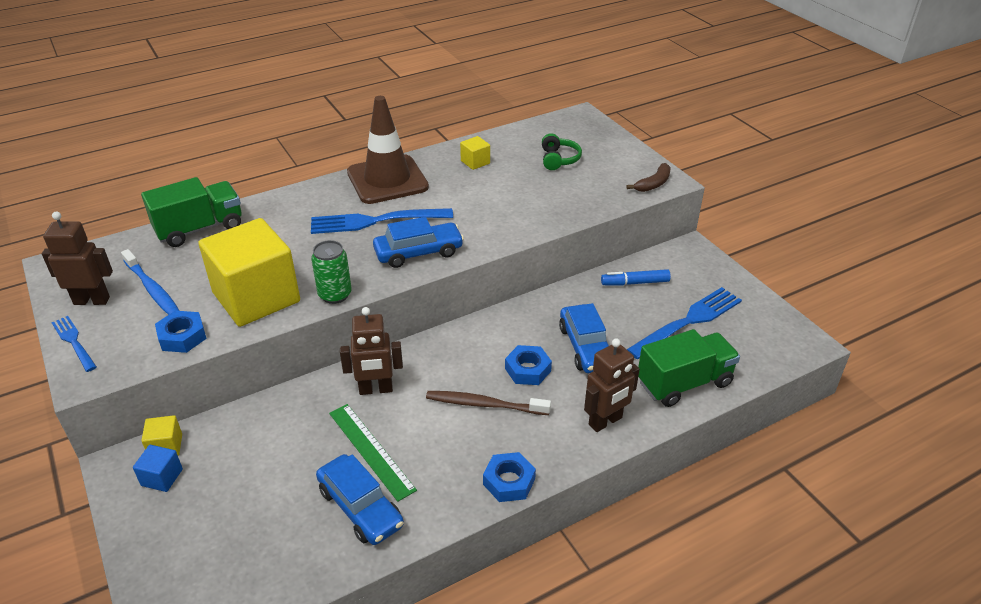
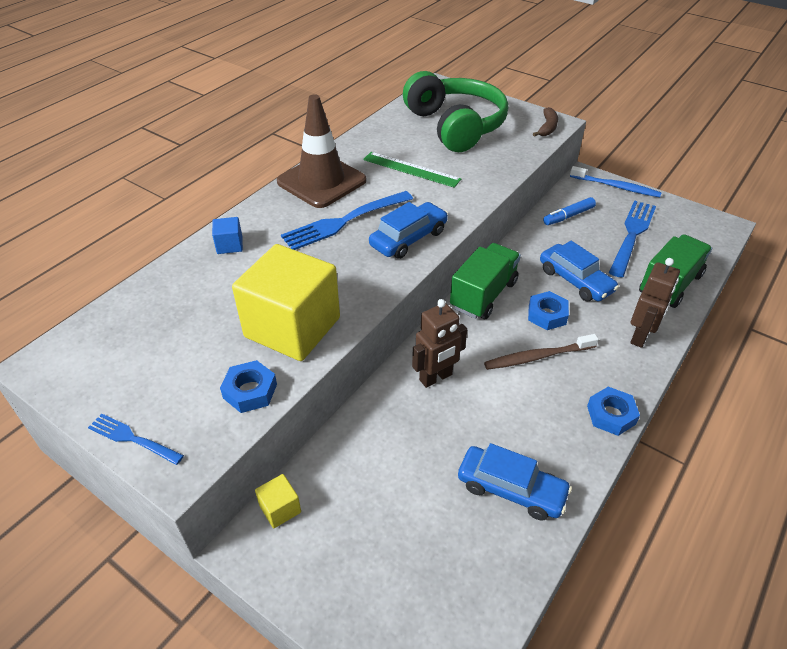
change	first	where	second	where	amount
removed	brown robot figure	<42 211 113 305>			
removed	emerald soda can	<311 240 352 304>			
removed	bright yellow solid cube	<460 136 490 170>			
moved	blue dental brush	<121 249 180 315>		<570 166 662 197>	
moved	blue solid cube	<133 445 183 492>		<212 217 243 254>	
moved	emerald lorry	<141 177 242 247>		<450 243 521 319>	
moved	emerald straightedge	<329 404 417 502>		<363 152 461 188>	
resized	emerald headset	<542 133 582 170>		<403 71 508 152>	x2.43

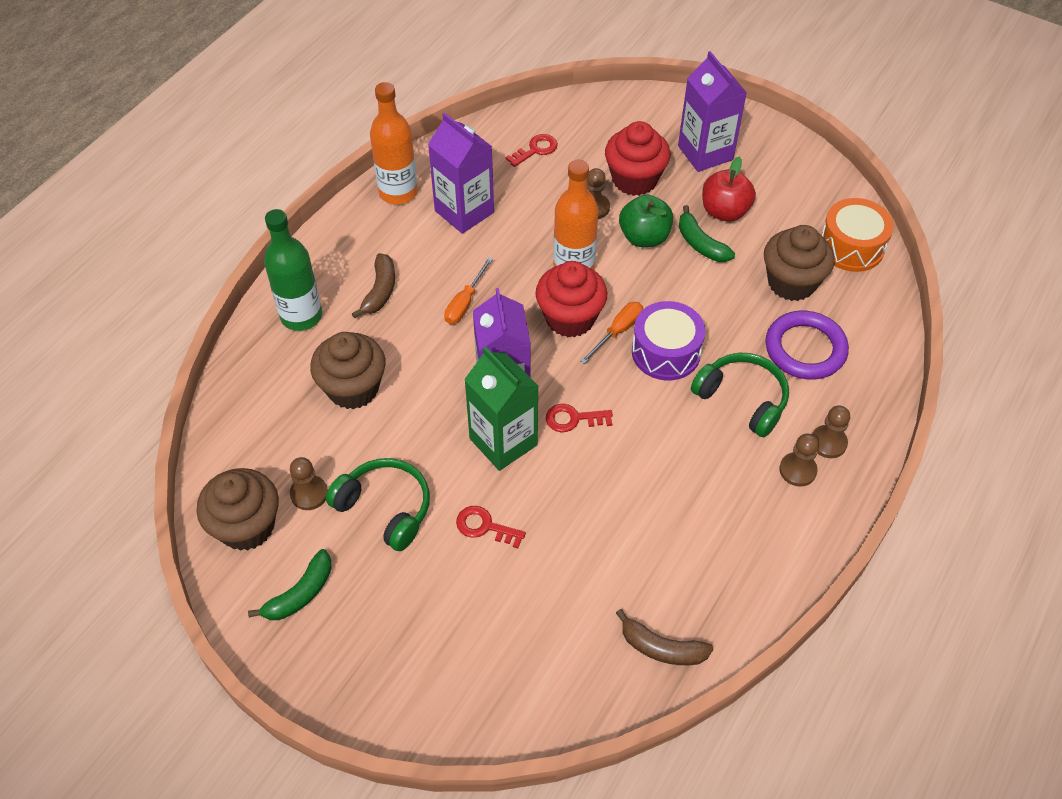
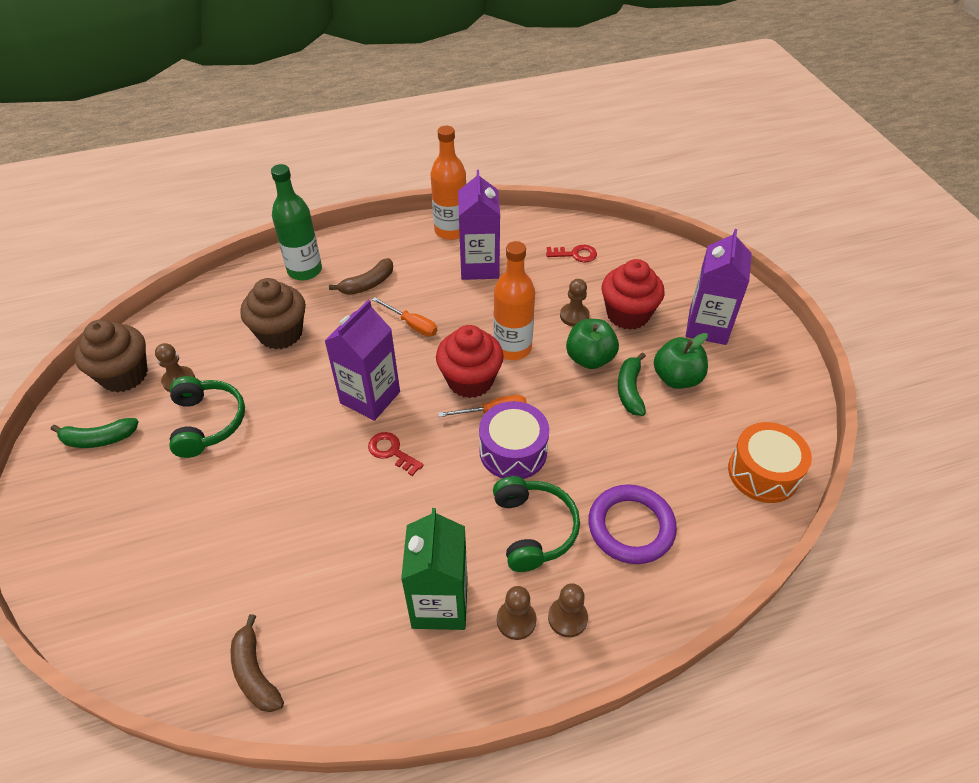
change	first	where	second	where	amount
removed	red latchkey	<456 506 526 548>			
removed	brown fairy cake	<764 225 835 301>			
moved	emerald carton	<464 347 539 471>		<401 508 468 630>	
recoloured	red apple	<702 157 756 222>	emerald apple	<654 333 708 389>	
turned	orange screwdriver	<444 257 493 324>		<372 297 437 336>	120 degrees counterclockwise

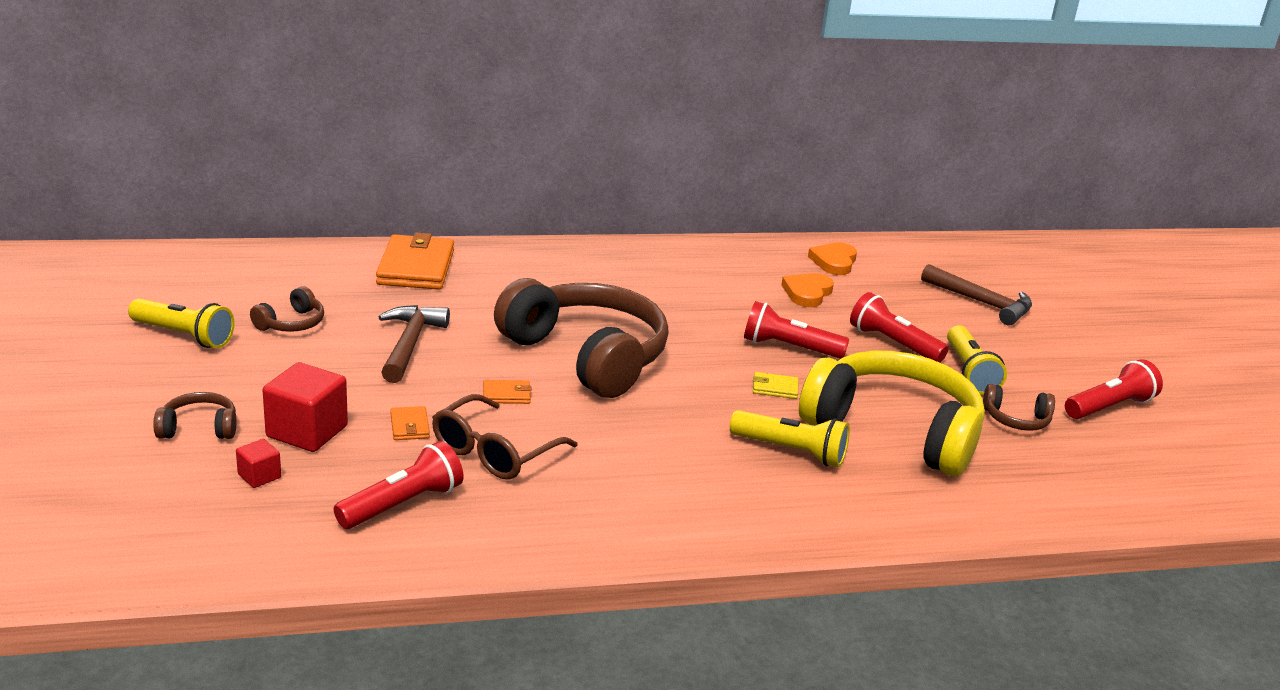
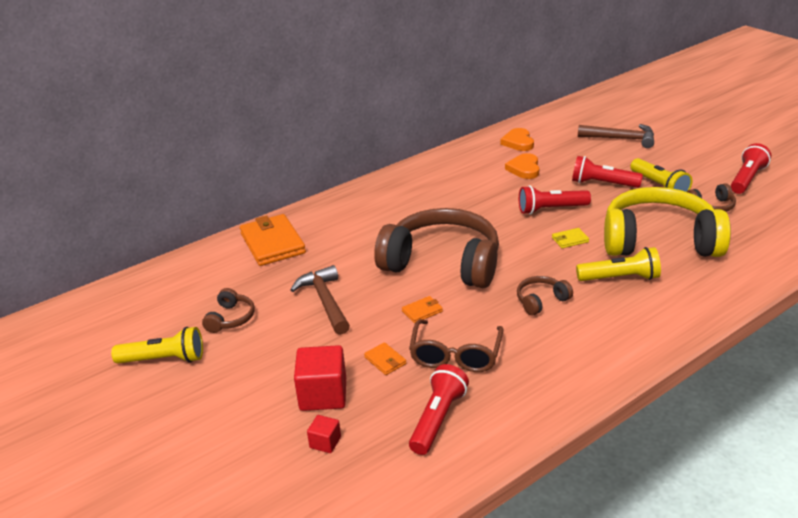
change	first	where	second	where	amount
moved	brown headset	<153 392 236 439>		<517 276 573 316>	

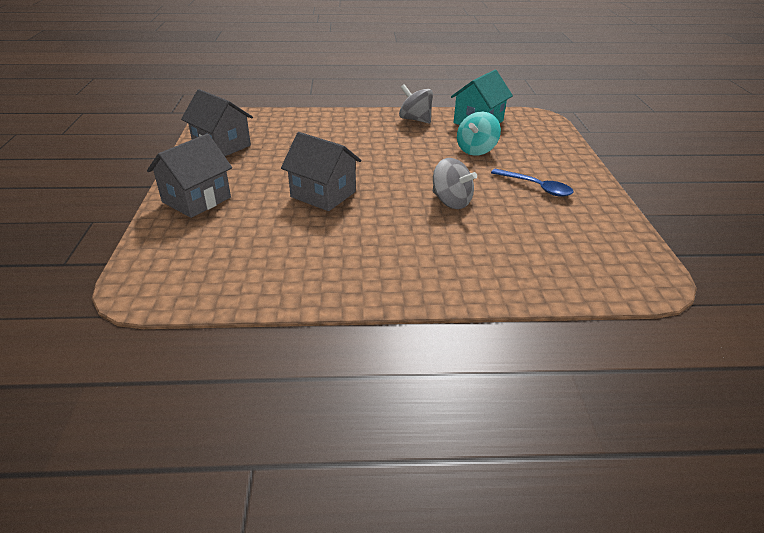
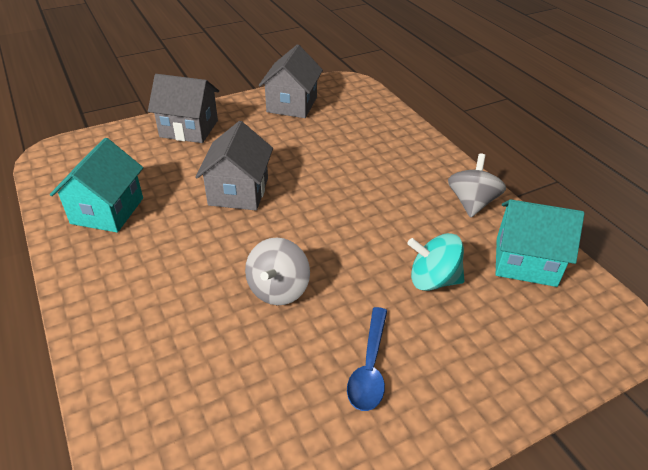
change	first	where	second	where	amount
added			aqua house	<50 138 143 233>	

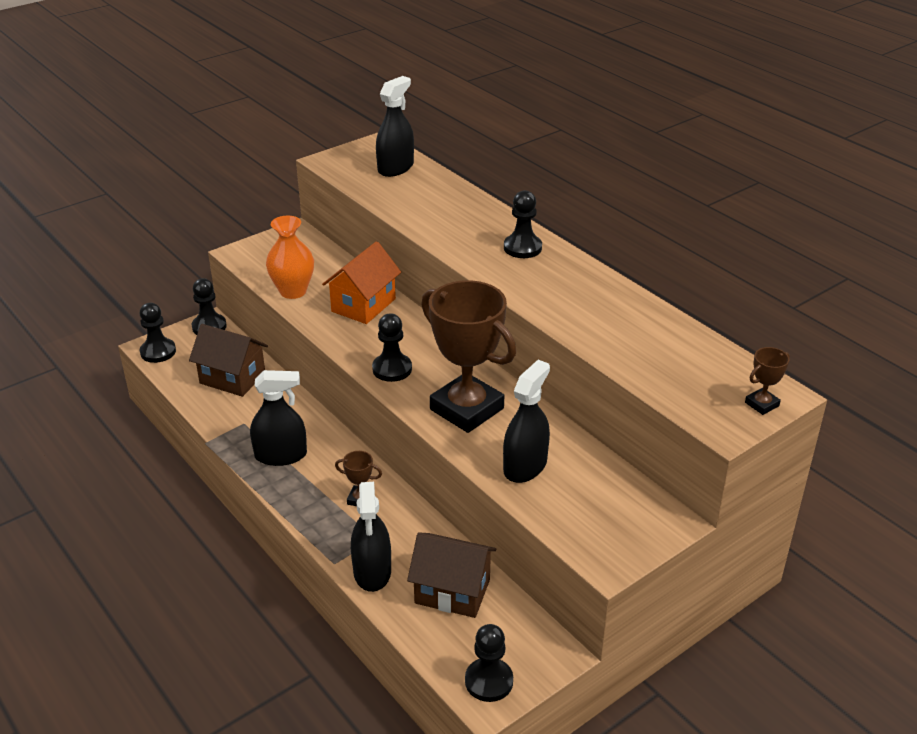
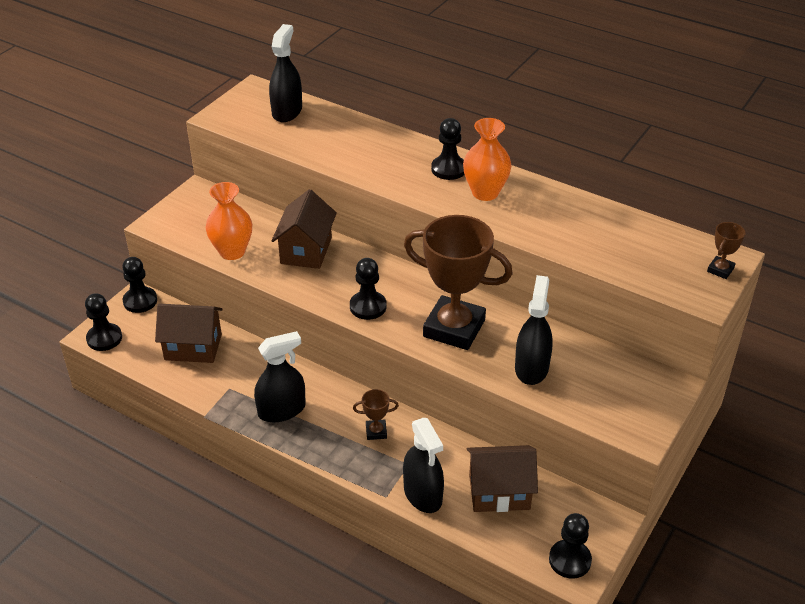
change	first	where	second	where	amount
added			orange flower vase	<463 118 512 201>	
recoloured	orange house	<322 241 401 324>	brown house	<271 189 337 269>	

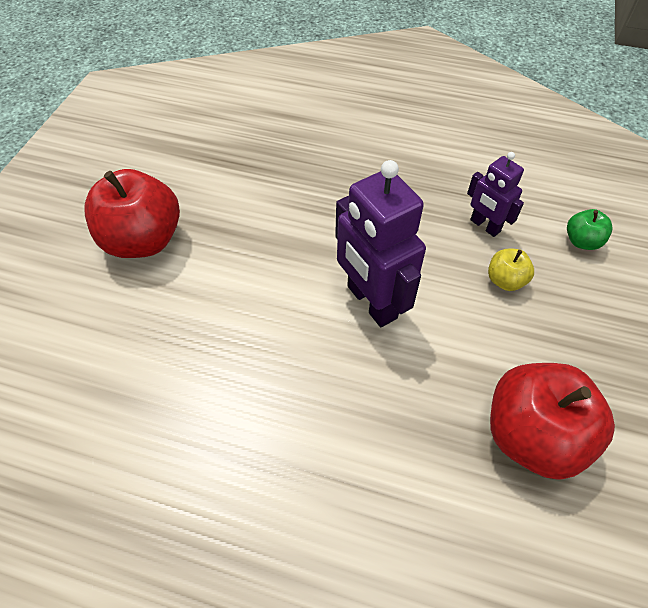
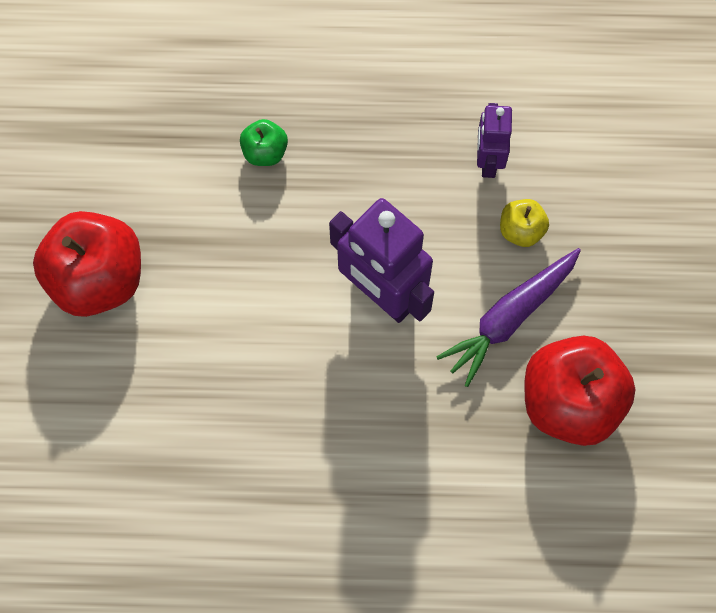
change	first	where	second	where	amount
added			purple toy carrot	<437 248 581 387>	
moved	emerald apple	<567 209 612 250>		<240 119 288 166>	
turned	purple robot figure	<467 152 524 237>		<477 103 512 178>	60 degrees clockwise

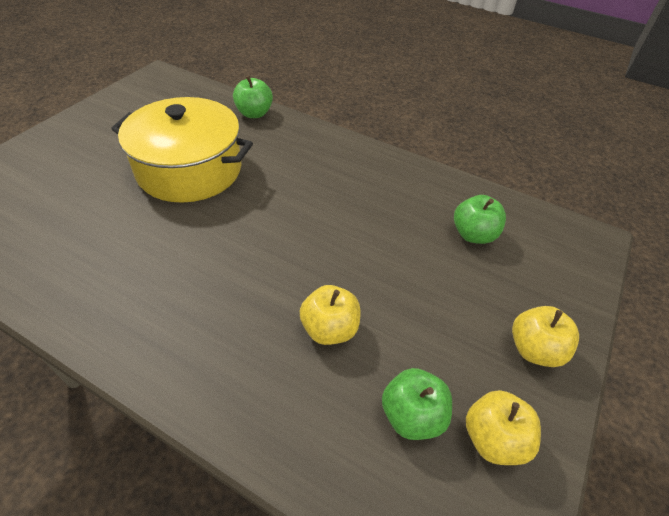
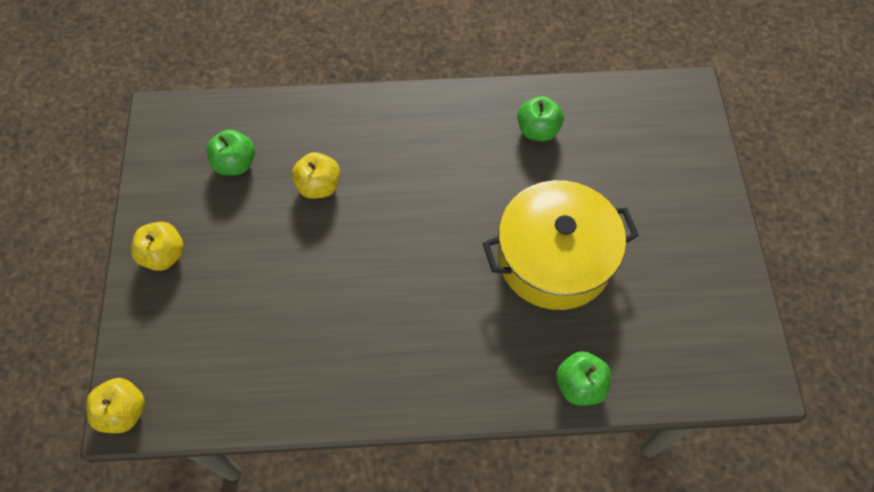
change	first	where	second	where	amount
moved	emerald apple	<454 195 506 244>		<518 96 564 141>	
moved	bright yellow apple	<466 390 541 465>		<86 378 145 433>	

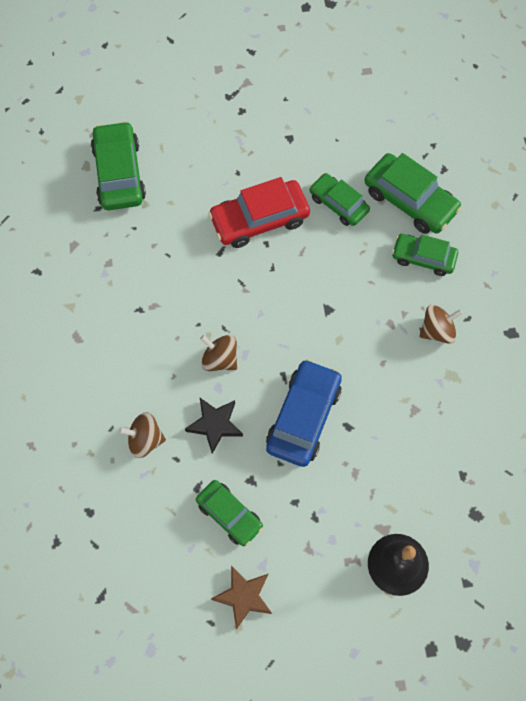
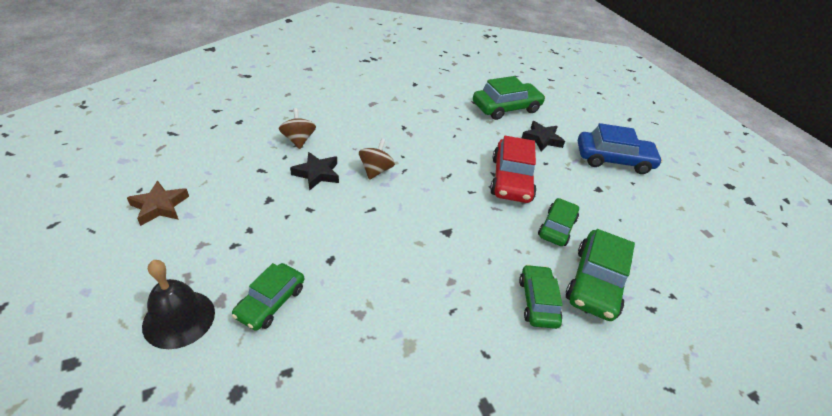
change	first	where	second	where	amount
removed	brown whirligig	<420 305 463 344>			
added			jet-black star shape	<522 121 565 152>	
moved	emerald automobile	<196 480 263 546>		<232 263 304 331>	
moved	blue automobile	<266 359 342 467>		<578 123 663 174>	
turned	red automobile	<208 177 310 248>		<490 136 536 203>	135 degrees counterclockwise

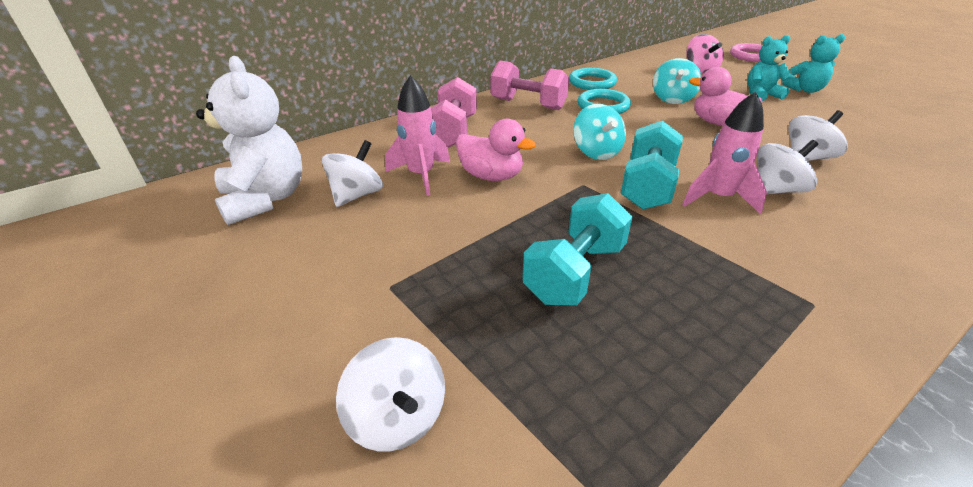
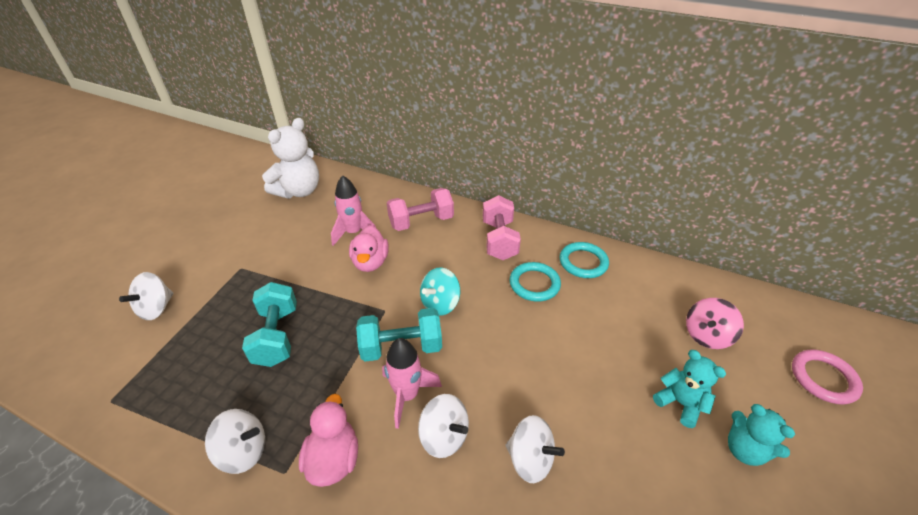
change	first	where	second	where	amount
removed	aqua whirligig	<653 58 702 104>			
moved	pure white whirligig	<322 140 383 207>		<205 409 265 474>	
moved	pink toy duck	<689 67 763 126>		<299 394 358 487>	
turned	aqua free weight	<522 193 633 305>		<242 282 297 367>	75 degrees clockwise

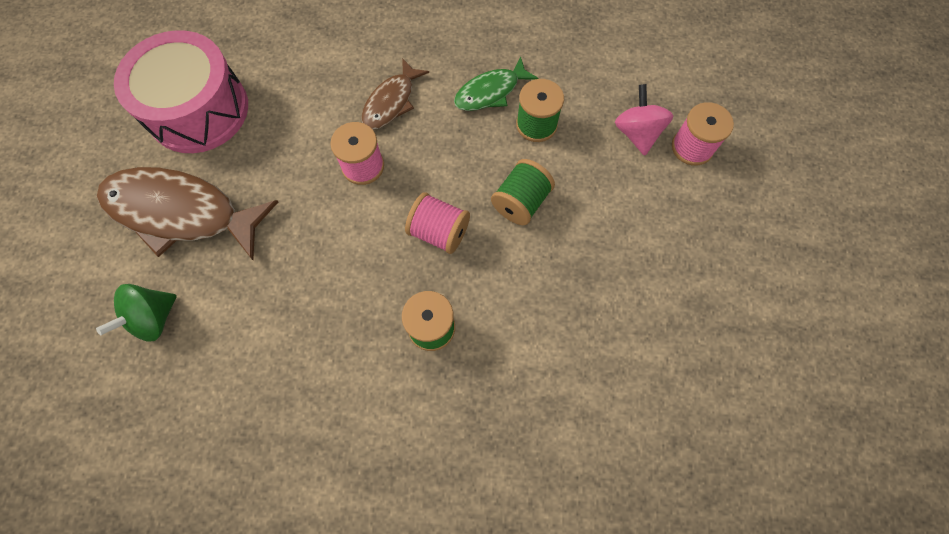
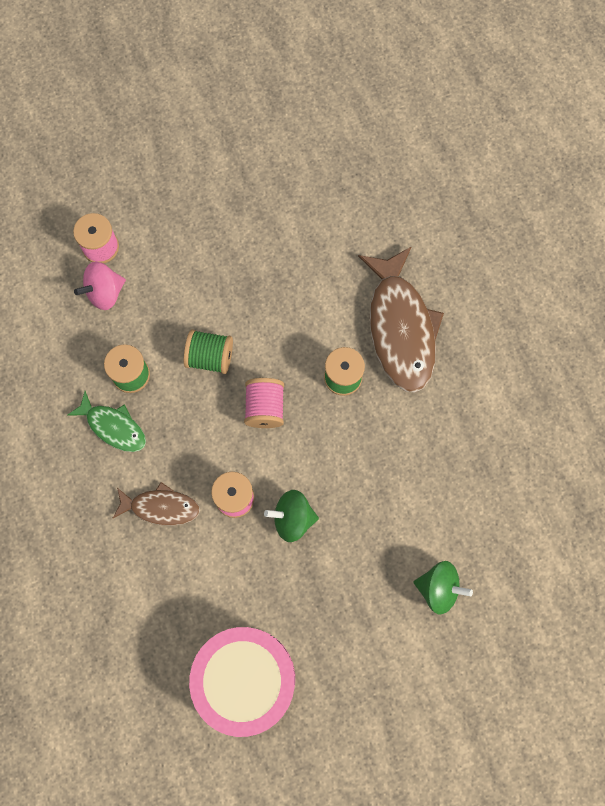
change	first	where	second	where	amount
added			emerald whirligig	<264 490 319 542>	
moved	brown toy fish	<97 167 278 260>		<358 246 444 393>	

